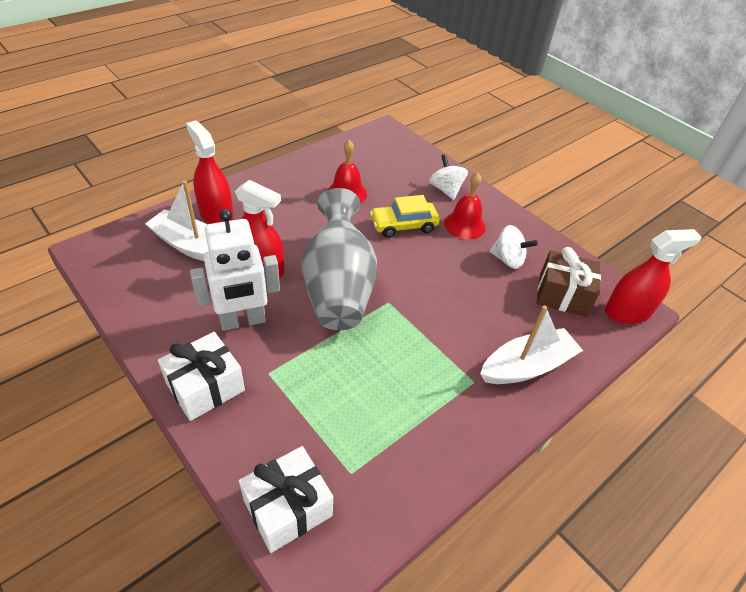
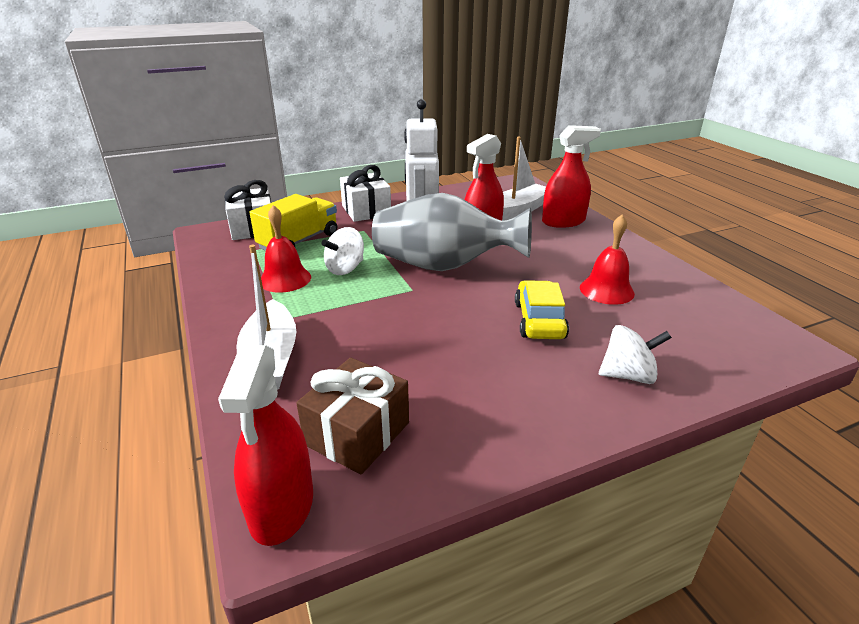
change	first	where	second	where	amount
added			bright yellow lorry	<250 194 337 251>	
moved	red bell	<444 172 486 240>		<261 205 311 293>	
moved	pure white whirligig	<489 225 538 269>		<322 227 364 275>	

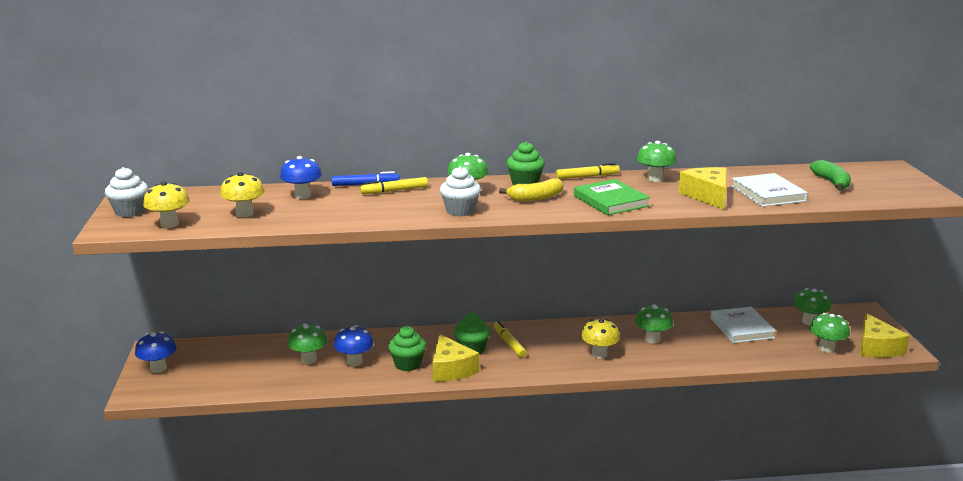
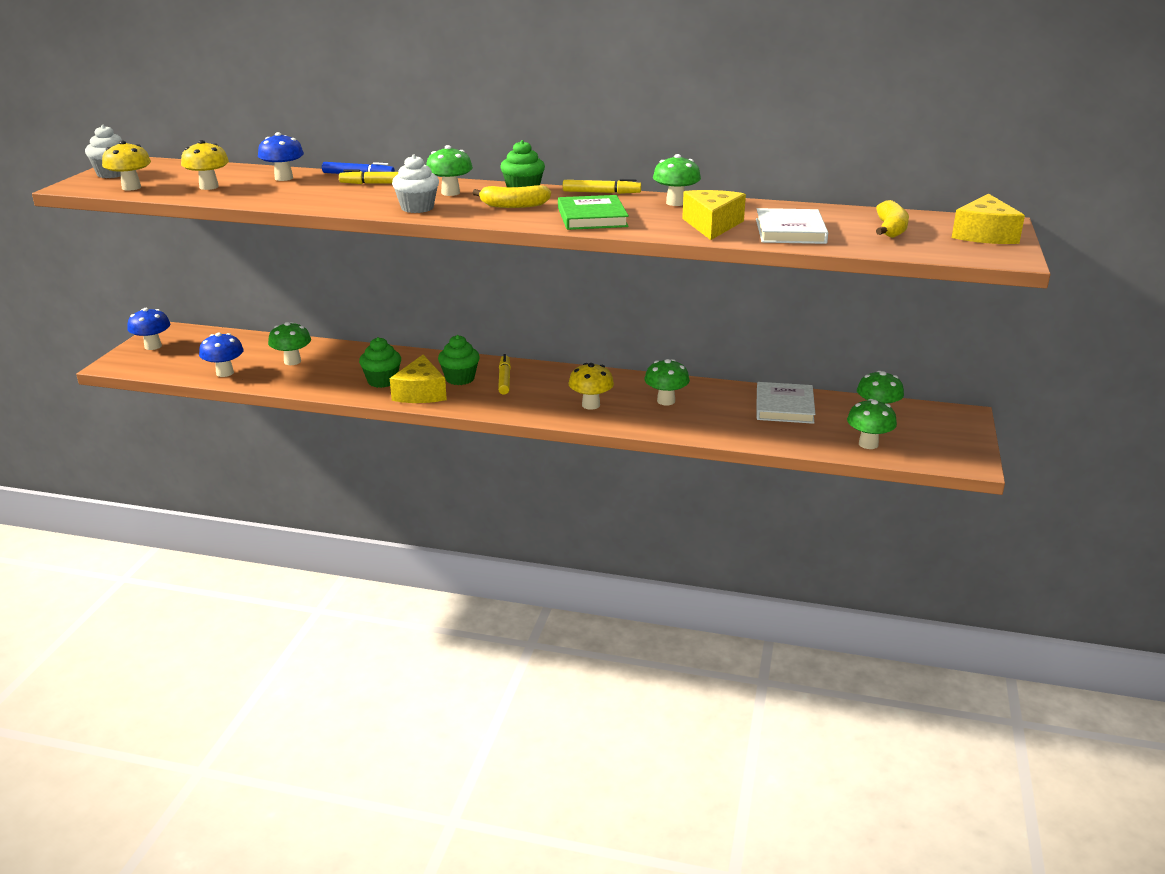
change	first	where	second	where	amount
moved	blue toadstool	<334 325 373 366>		<199 333 244 377>	
moved	bright yellow cheese	<860 313 910 358>		<952 193 1025 244>	
recoloured	emerald toy banana	<810 160 851 190>	bright yellow toy banana	<876 200 909 238>	

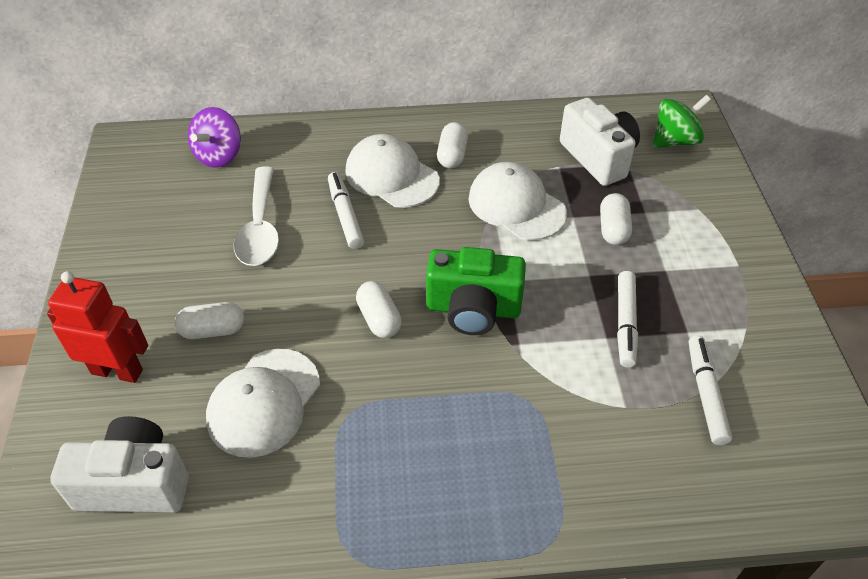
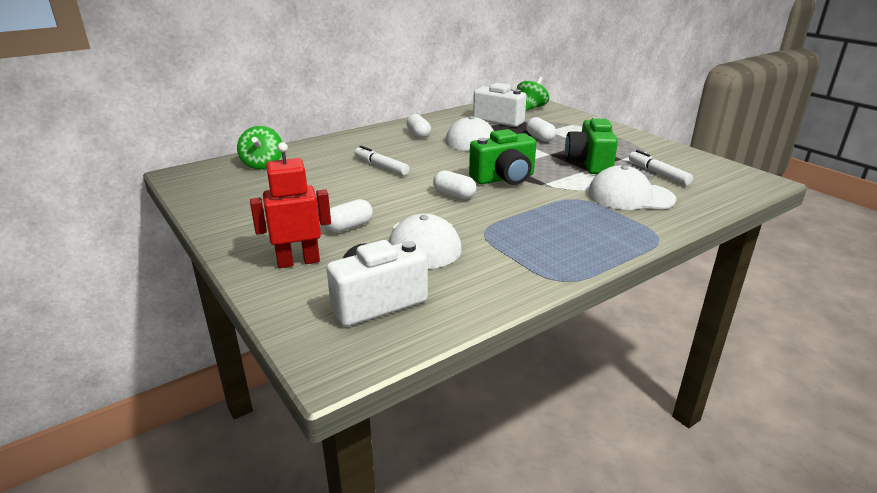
change	first	where	second	where	amount
removed	pure white spoon	<234 166 279 266>			
moved	pure white cap	<345 134 440 208>		<588 165 676 210>	
replaced	pure white marker	<617 271 638 368>	emerald photo camera	<565 117 618 174>	
recoloured	purple whirligig	<188 107 241 168>	emerald whirligig	<237 126 282 169>	

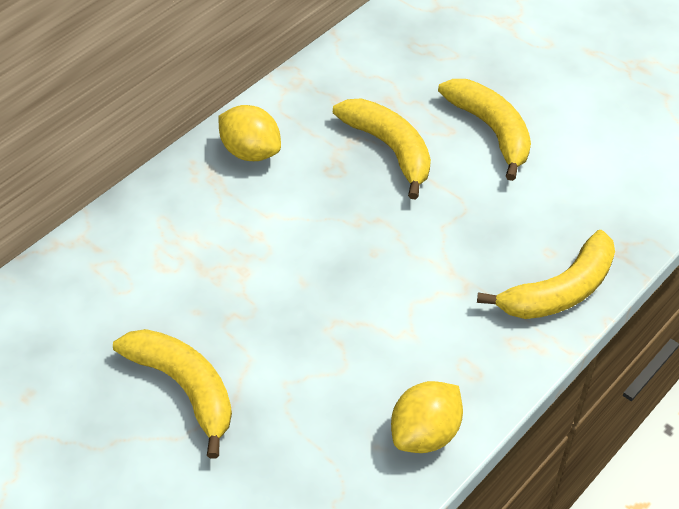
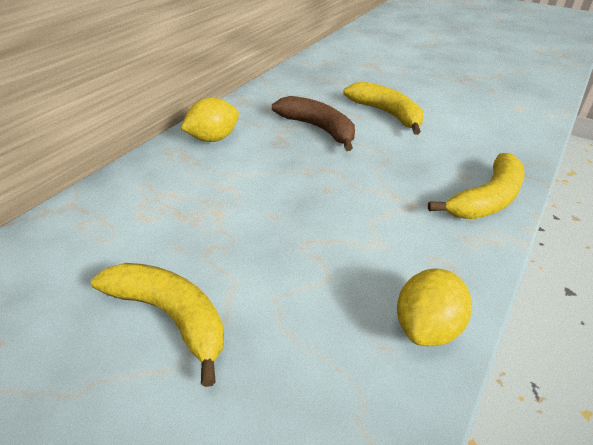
change	first	where	second	where	amount
recoloured	bright yellow toy banana	<333 98 431 200>	brown toy banana	<272 96 355 151>	
turned	bright yellow citrus fruit	<218 105 281 161>		<180 98 239 142>	60 degrees counterclockwise

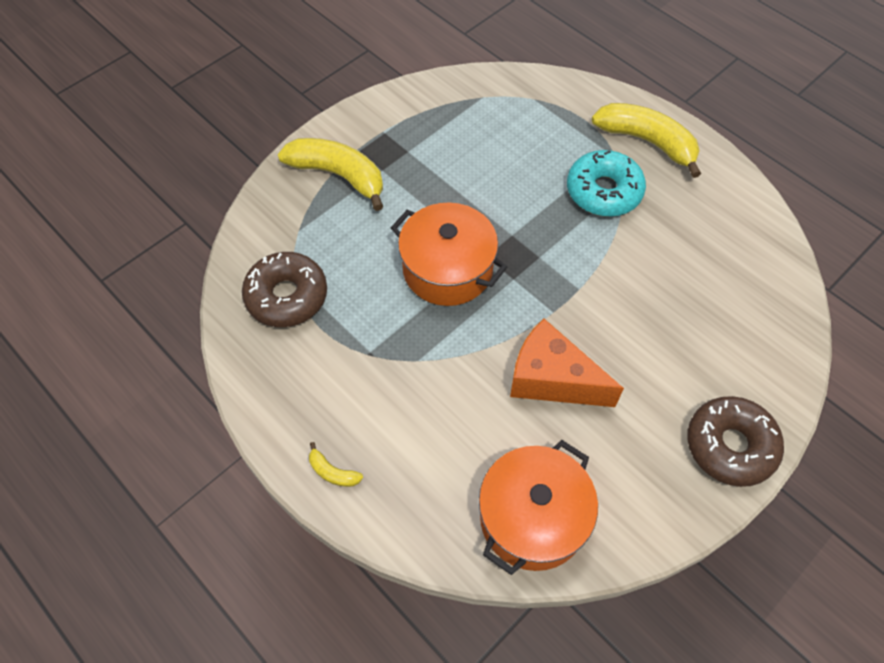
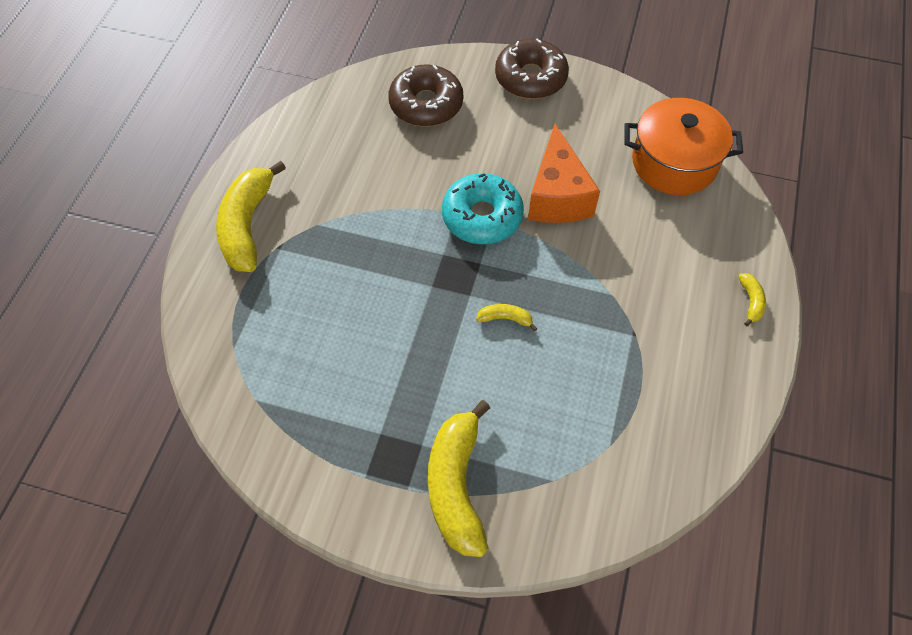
change	first	where	second	where	amount
moved	brown donut	<242 252 327 327>		<388 64 463 127>	
moved	aqua donut	<567 150 646 217>		<442 173 524 244>	
replaced	orange stockpot	<391 203 507 306>	bright yellow toy banana	<476 304 538 331>	

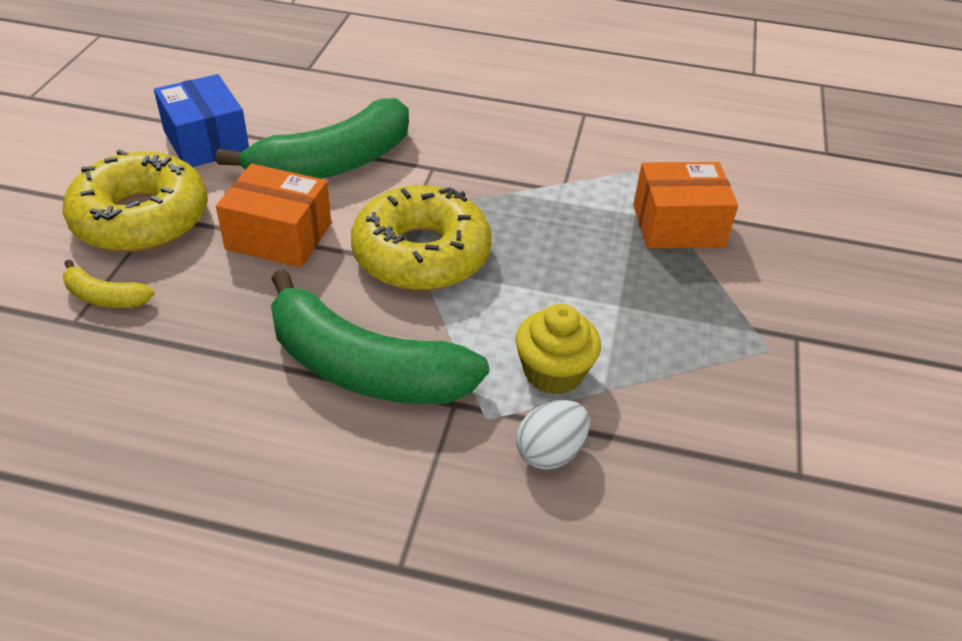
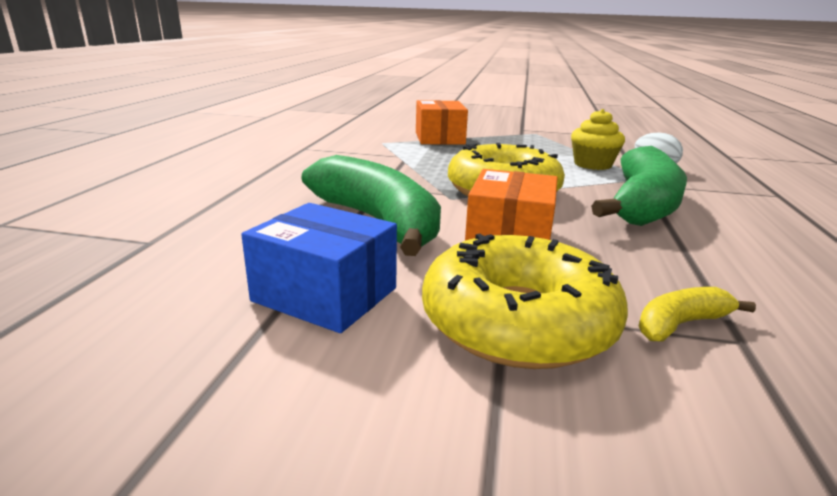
change	first	where	second	where	amount
turned	bright yellow toy banana	<63 259 155 308>		<639 287 756 342>	135 degrees counterclockwise
turned	blue parcel	<154 74 249 167>		<241 203 397 333>	60 degrees clockwise

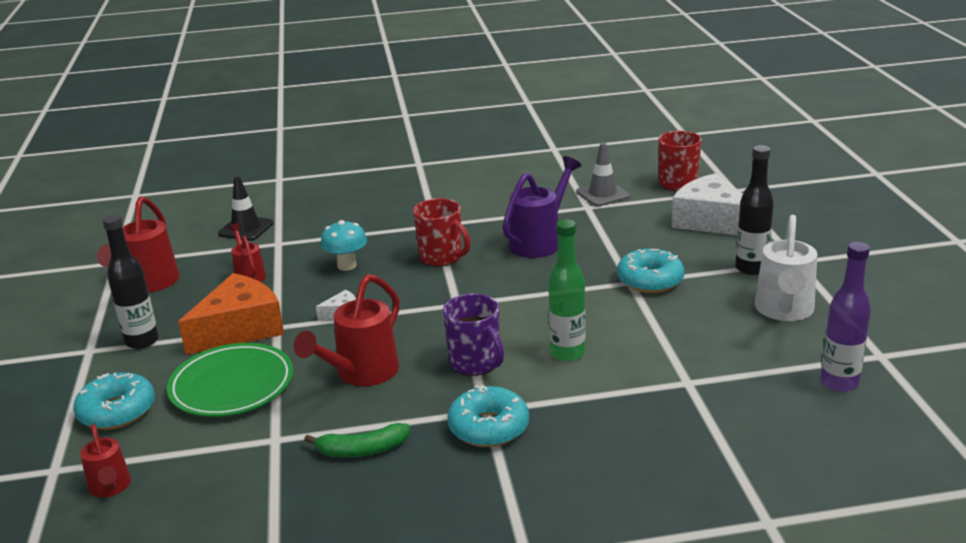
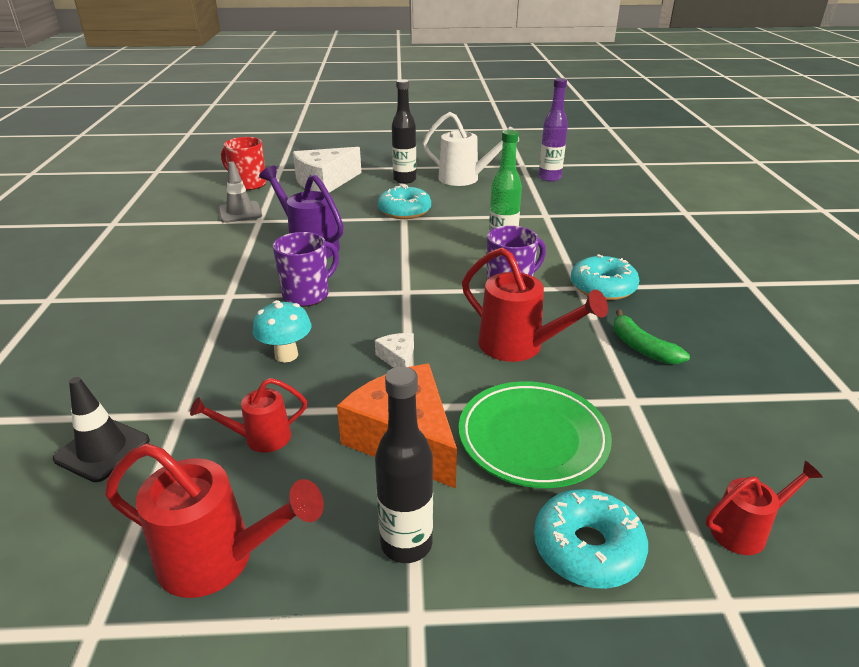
change	first	where	second	where	amount
recoloured	red coffee mug	<413 198 471 267>	purple coffee mug	<273 232 339 307>	
turned	emerald toy banana	<304 423 410 457>		<614 310 690 364>	150 degrees clockwise

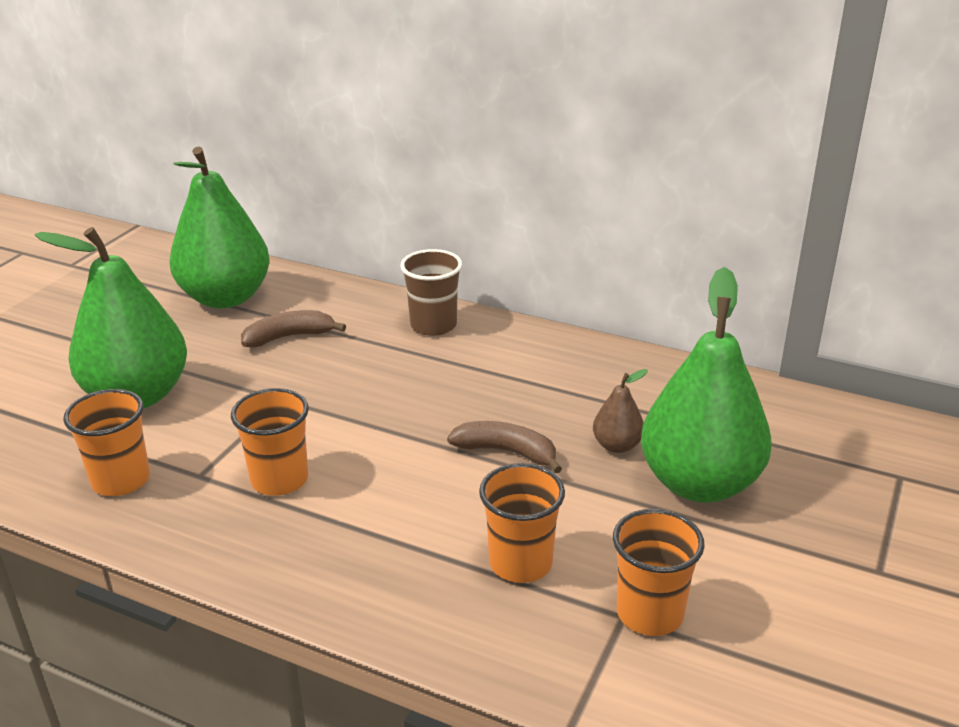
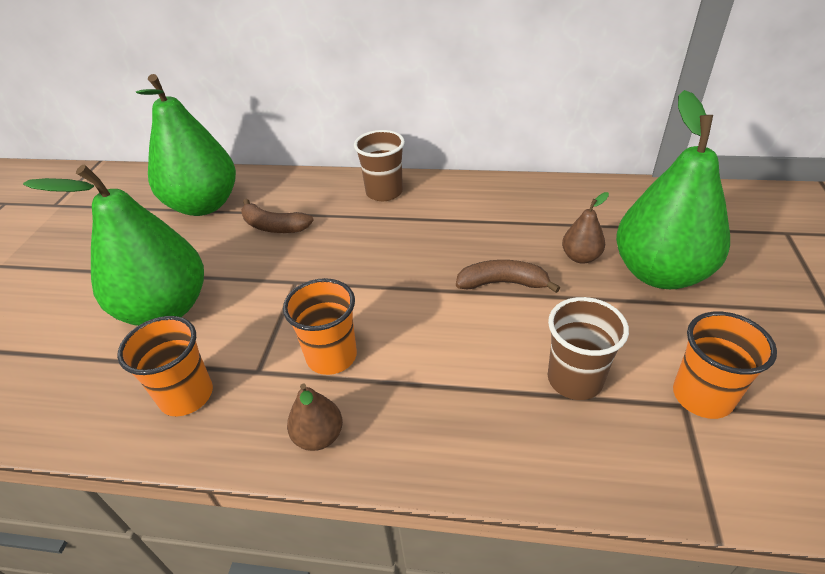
change	first	where	second	where	amount
added			brown pear	<287 383 343 451>	
recoloured	orange beaker	<479 463 565 583>	brown beaker	<548 297 629 400>	
turned	brown toy banana	<241 310 346 347>		<241 199 314 233>	120 degrees counterclockwise

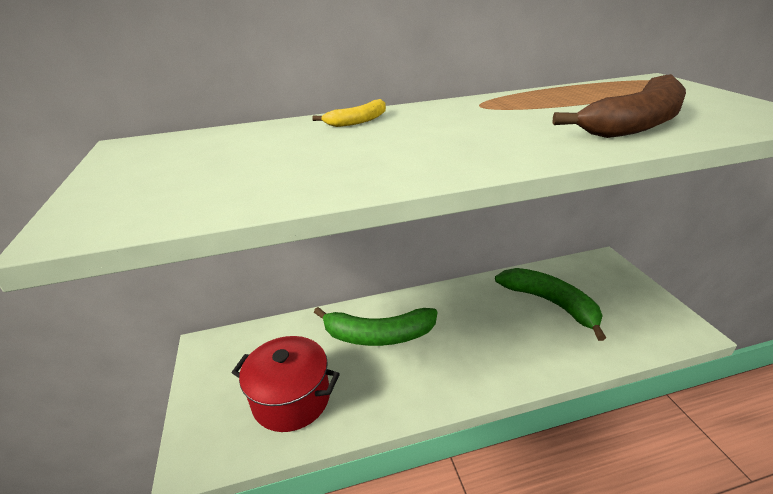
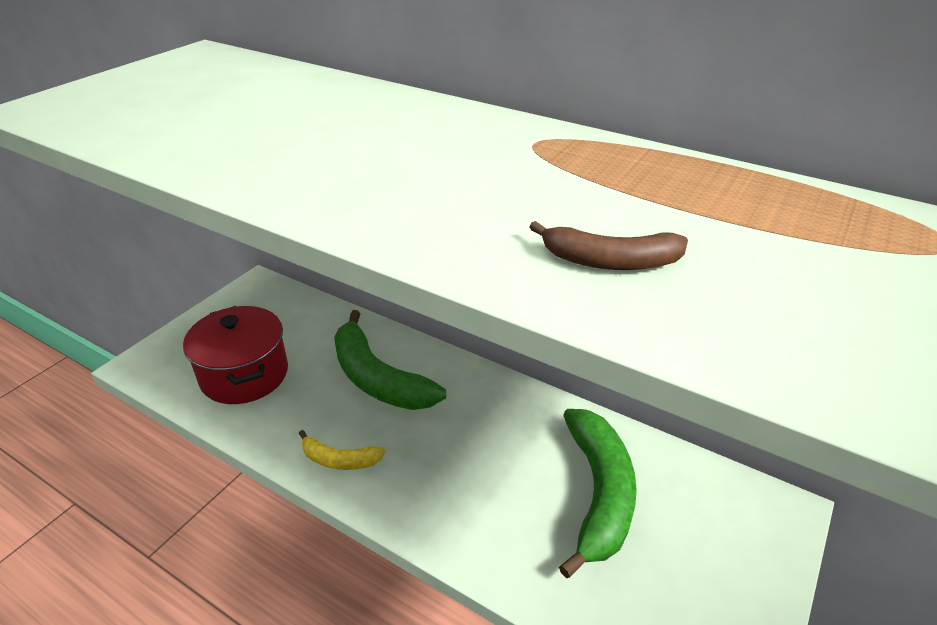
change	first	where	second	where	amount
moved	bright yellow toy banana	<312 99 386 127>		<299 430 386 470>	
resized	brown toy banana	<553 74 686 138>		<530 221 688 270>	x0.50

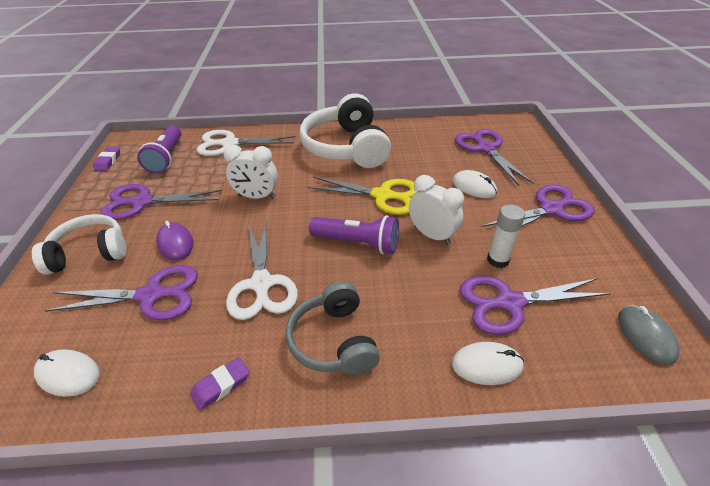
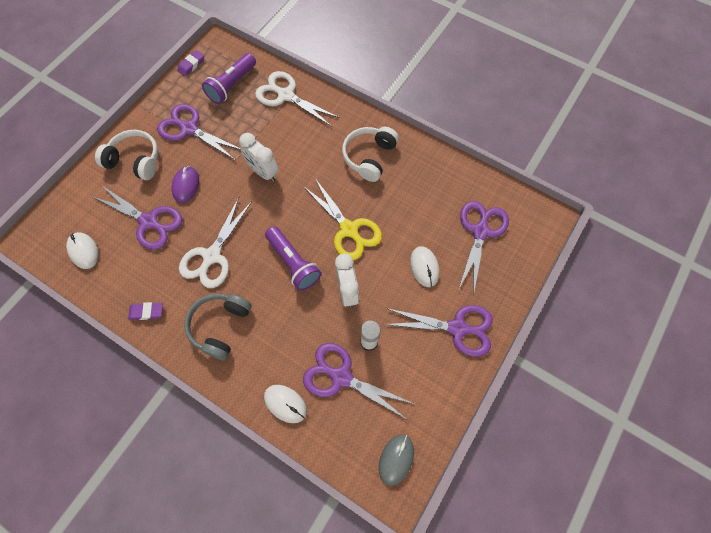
change	first	where	second	where	amount
resized	pure white headset	<300 93 391 168>		<342 127 399 182>	x0.63

